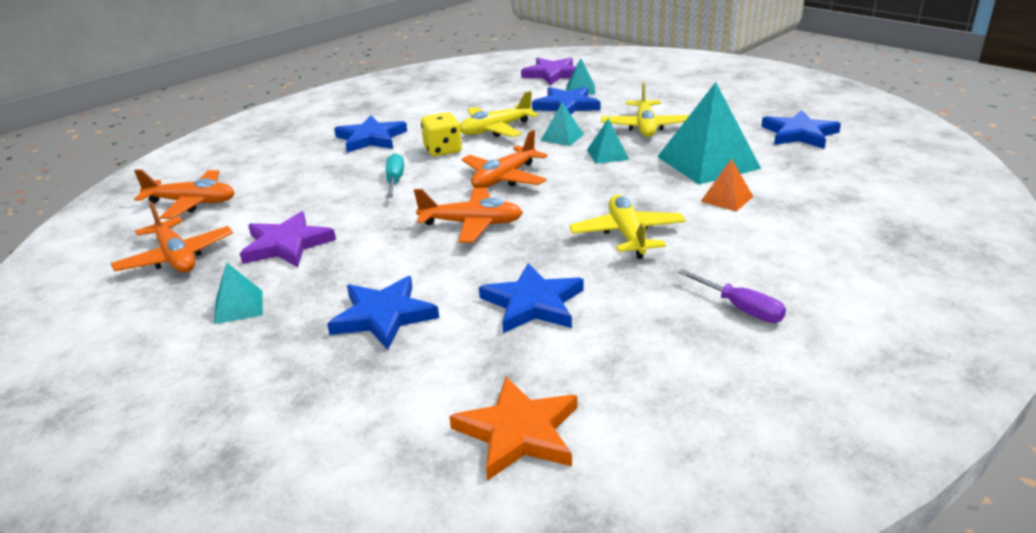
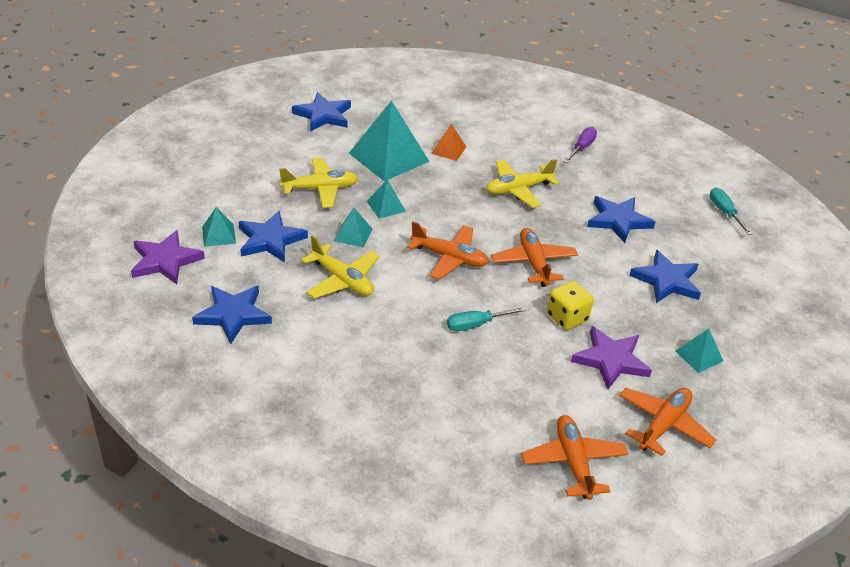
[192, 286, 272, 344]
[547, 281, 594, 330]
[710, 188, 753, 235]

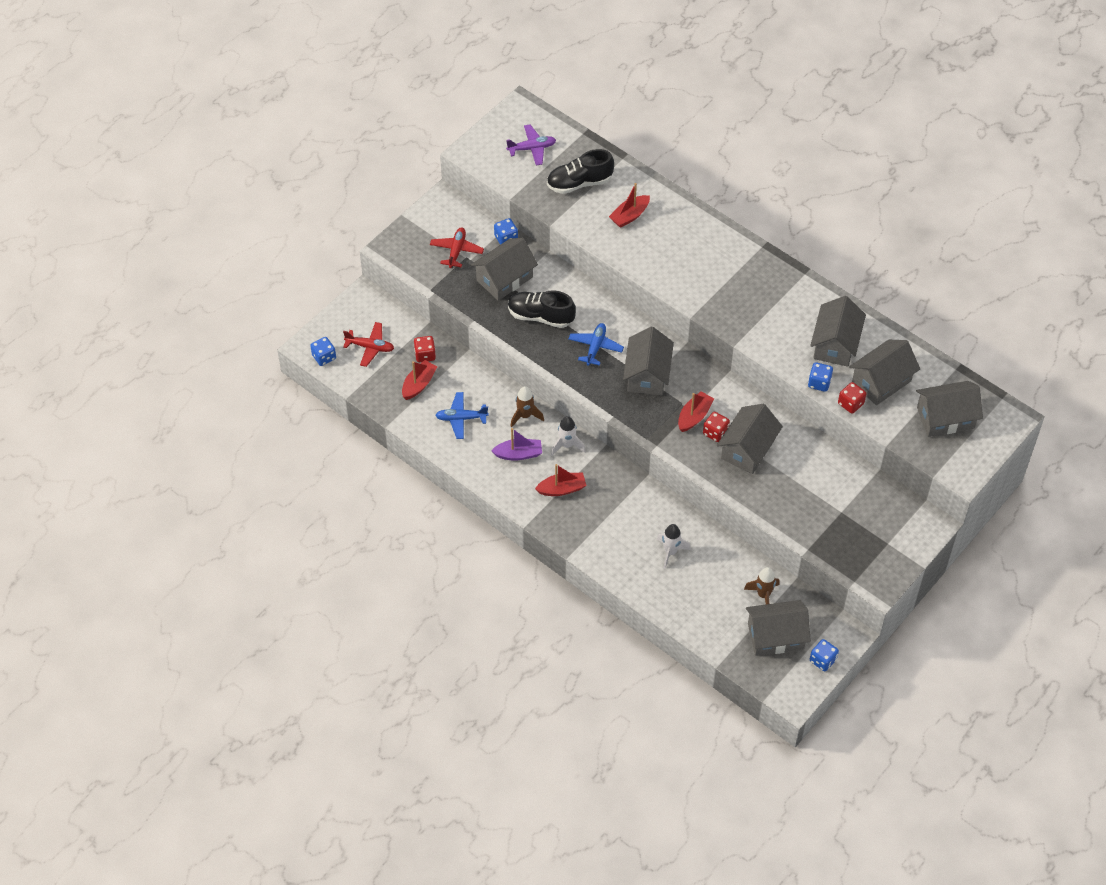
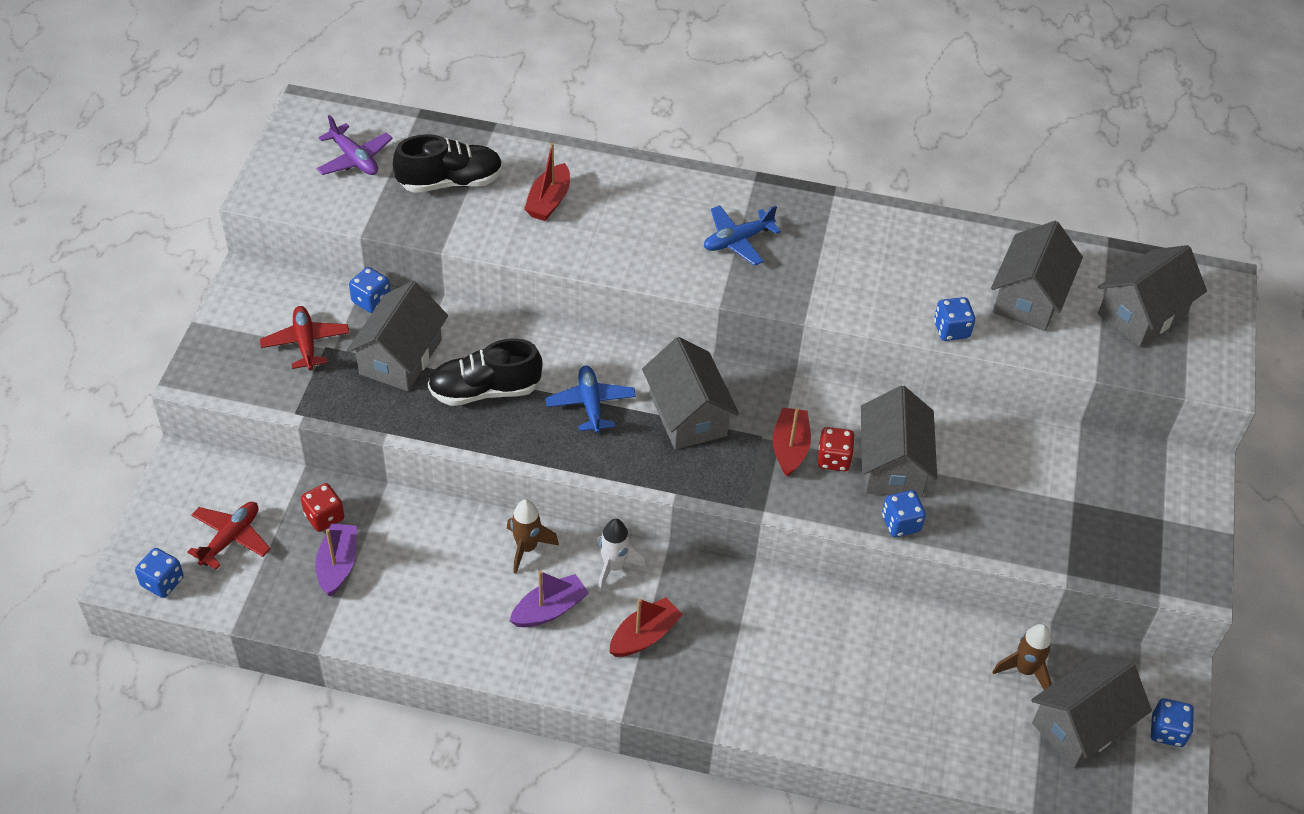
[187, 502, 271, 570]
[315, 523, 357, 597]
[704, 205, 781, 266]
[316, 115, 393, 175]
[393, 134, 503, 193]
[657, 524, 691, 569] (first image)
[810, 296, 866, 367] (first image)
[838, 382, 866, 414] (first image)
[882, 490, 926, 537]

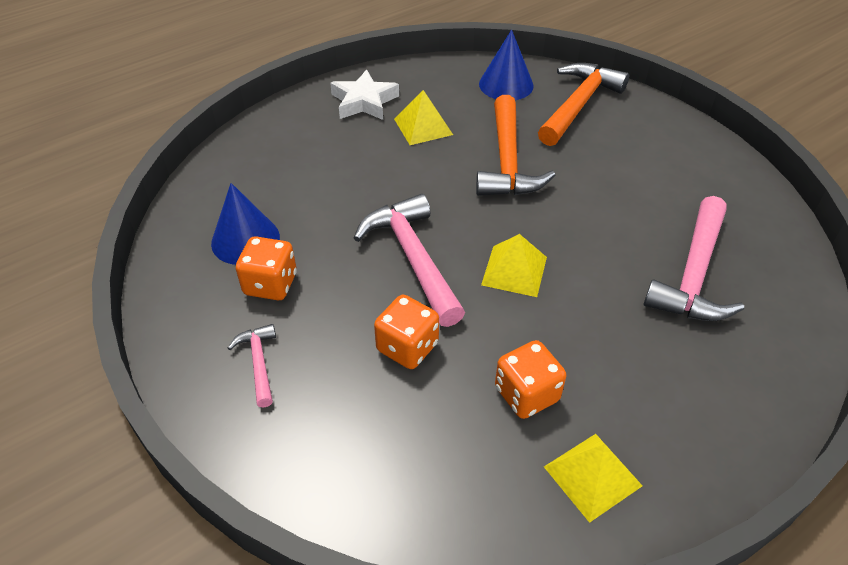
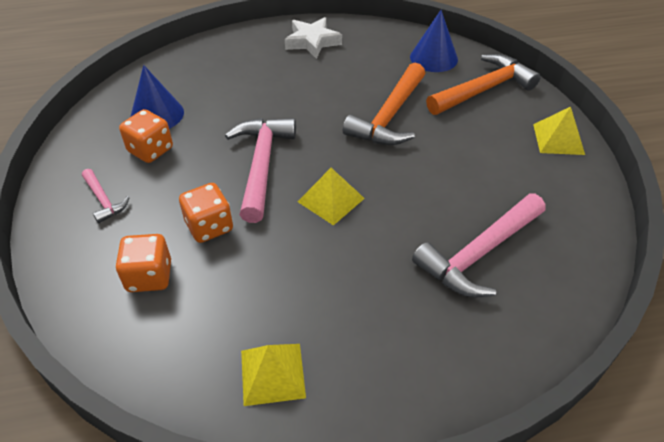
[82, 169, 130, 224]
[533, 107, 585, 155]
[115, 234, 171, 292]

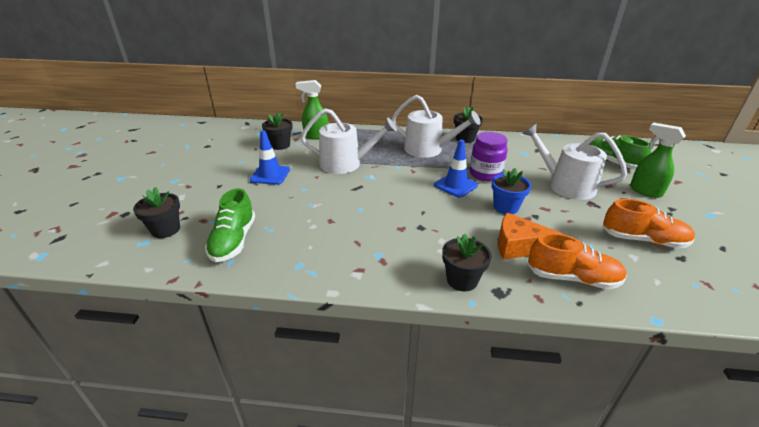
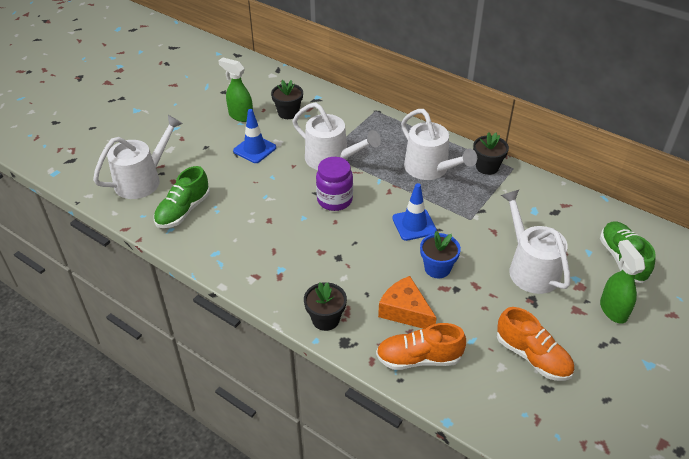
[93, 115, 183, 199]
[218, 58, 253, 122]
[316, 157, 353, 211]
[376, 323, 466, 370]

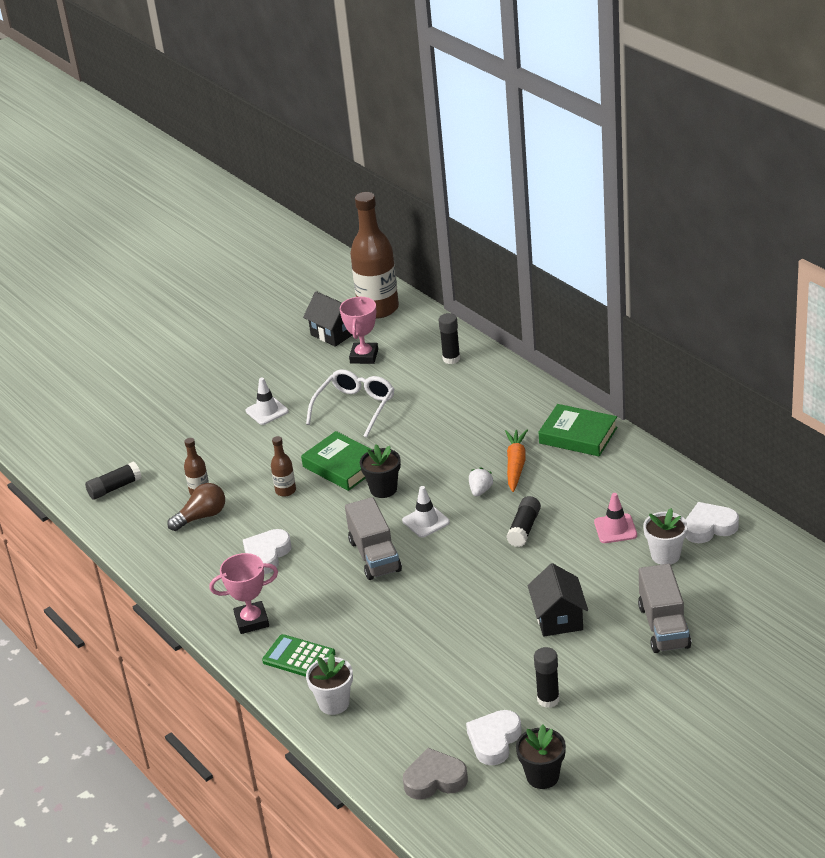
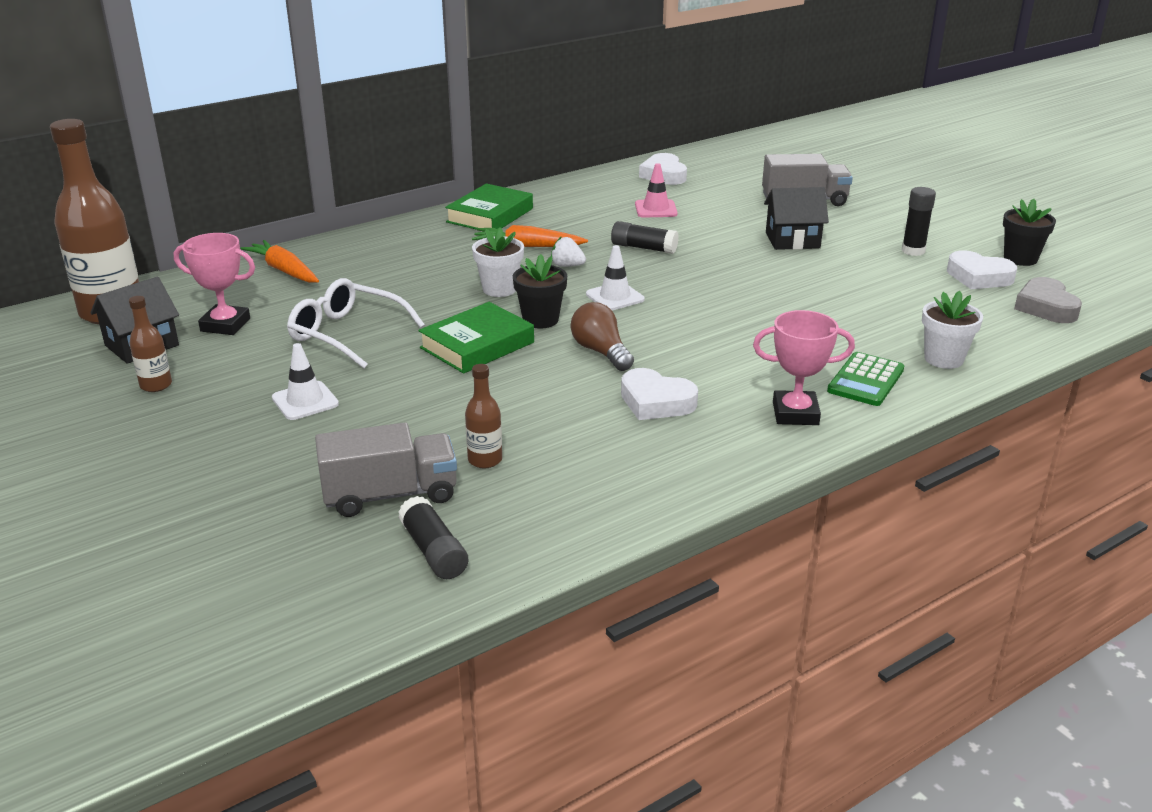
[571, 302, 634, 371]
[753, 310, 855, 425]
[129, 296, 172, 392]
[315, 422, 457, 517]
[241, 240, 319, 283]
[472, 227, 524, 297]

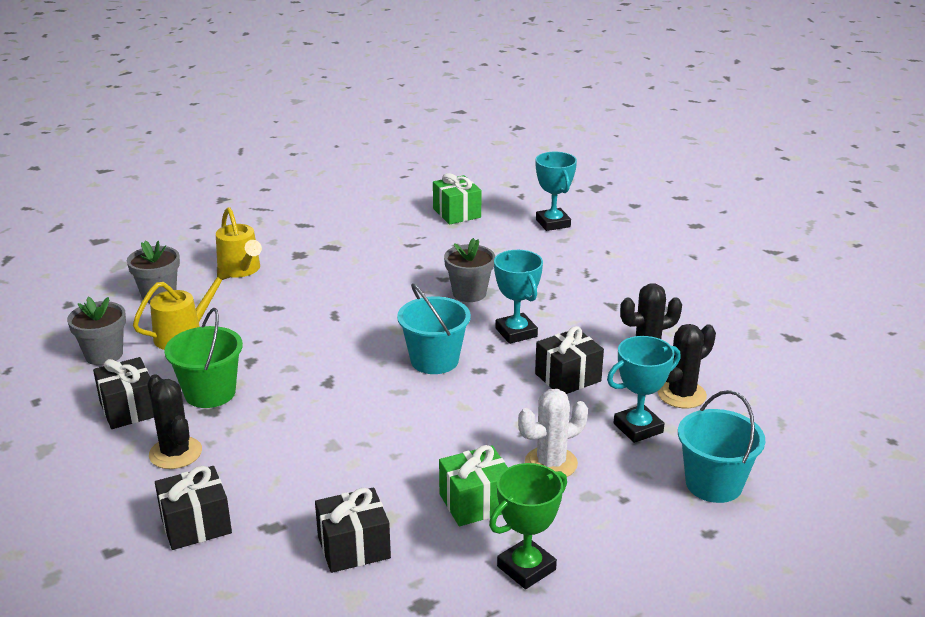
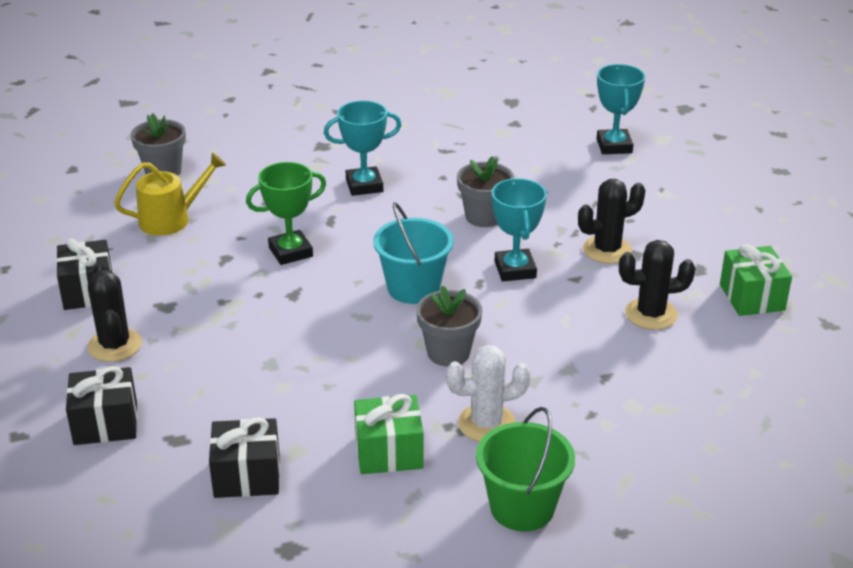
[416, 285, 482, 367]
[476, 407, 575, 531]
[216, 207, 262, 278] (first image)
[720, 244, 792, 316]
[246, 162, 326, 265]
[535, 326, 604, 394] (first image)
[324, 101, 401, 196]
[578, 179, 645, 264]
[678, 390, 765, 503] (first image)

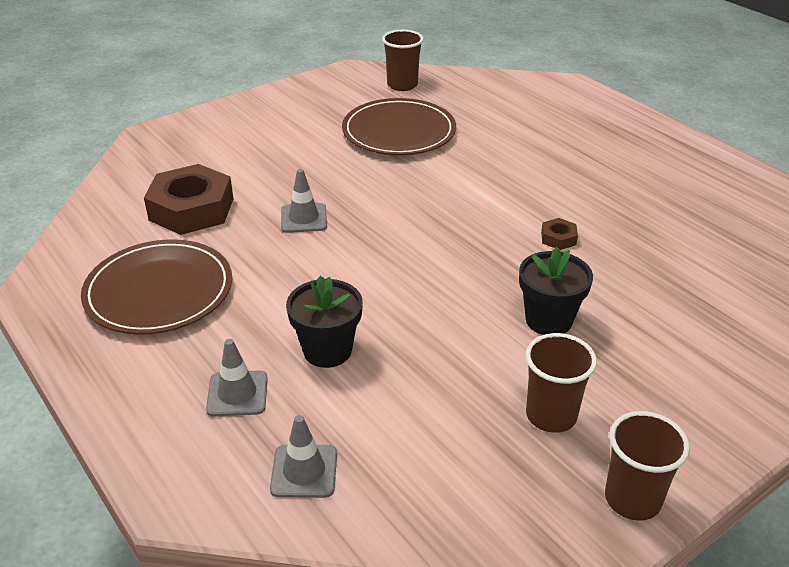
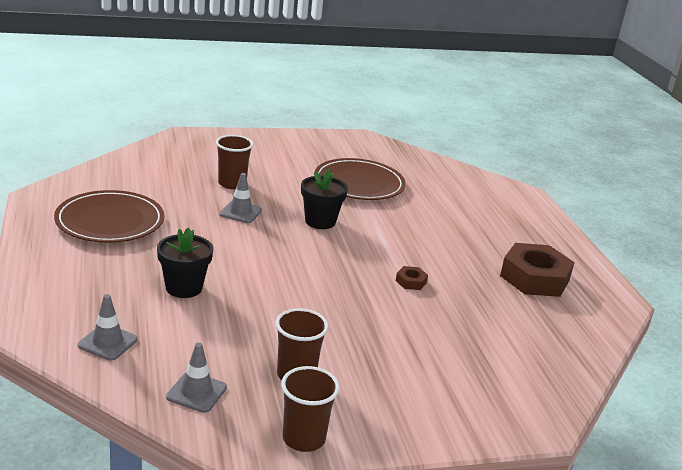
[500, 243, 575, 297]
[166, 343, 227, 413]
[216, 135, 253, 189]
[301, 169, 348, 229]

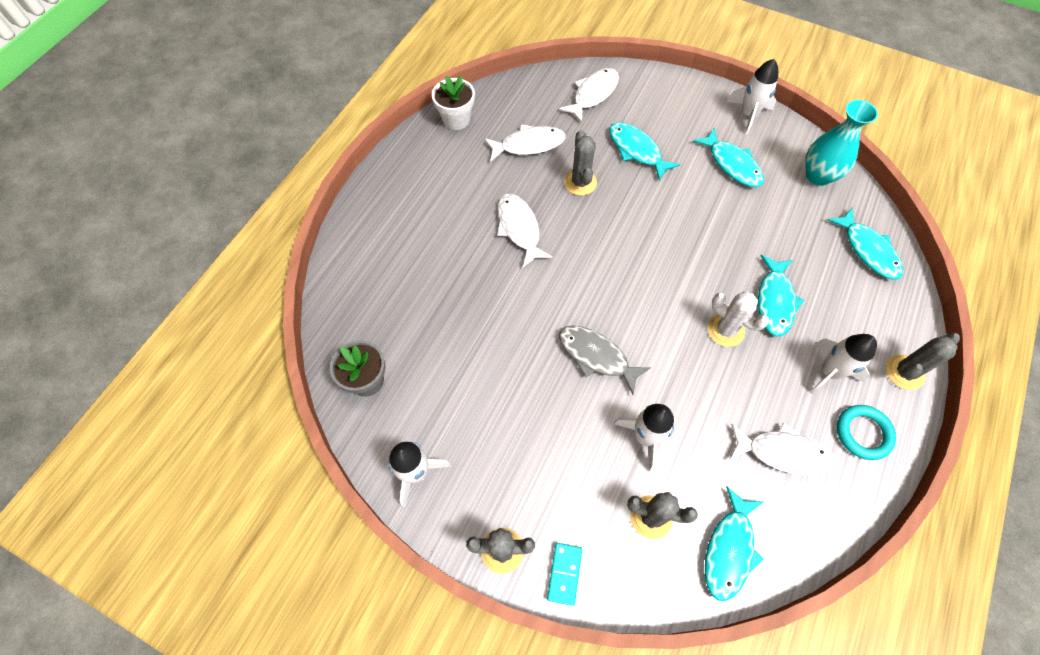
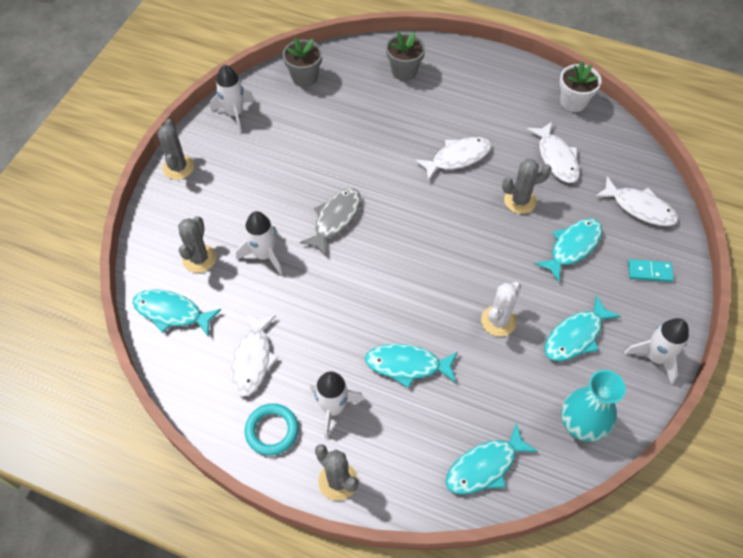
[628, 259, 674, 282]
[481, 282, 521, 337]
[386, 32, 425, 81]

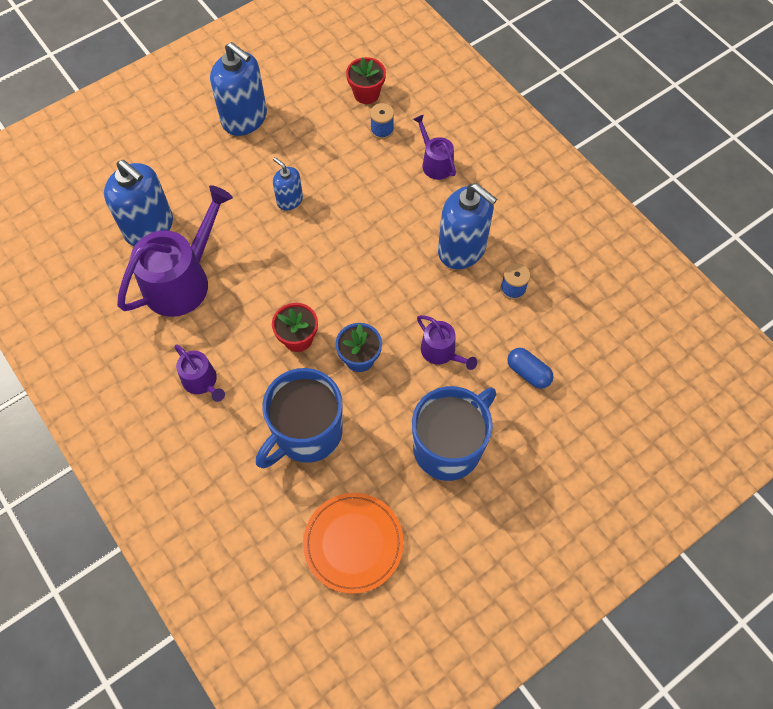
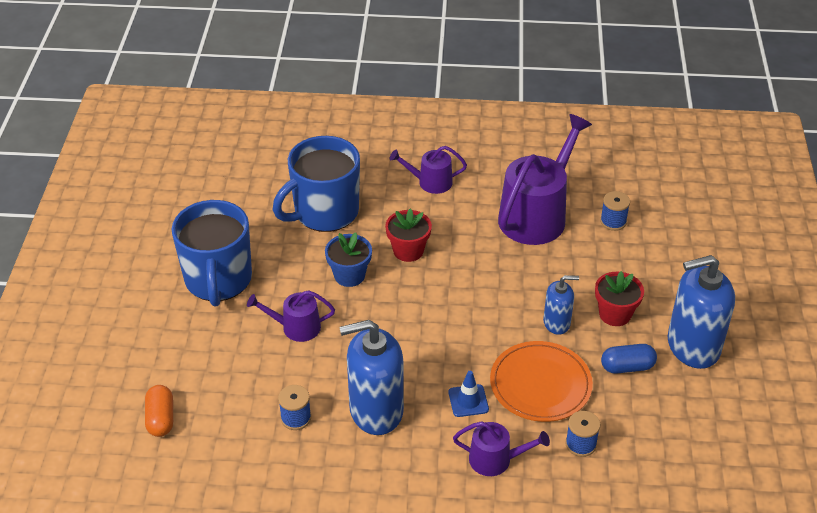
[600, 191, 630, 231]
[498, 114, 592, 245]
[273, 136, 360, 232]
[490, 341, 593, 422]
[595, 271, 644, 326]
[601, 344, 657, 374]
[145, 385, 173, 437]
[449, 371, 489, 417]

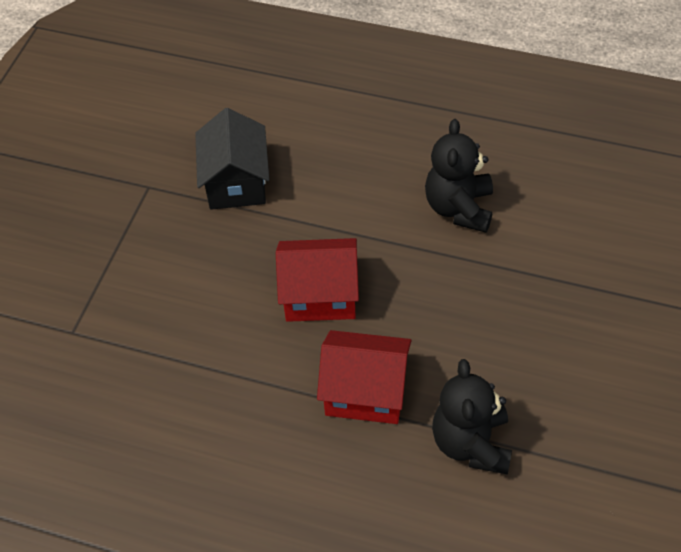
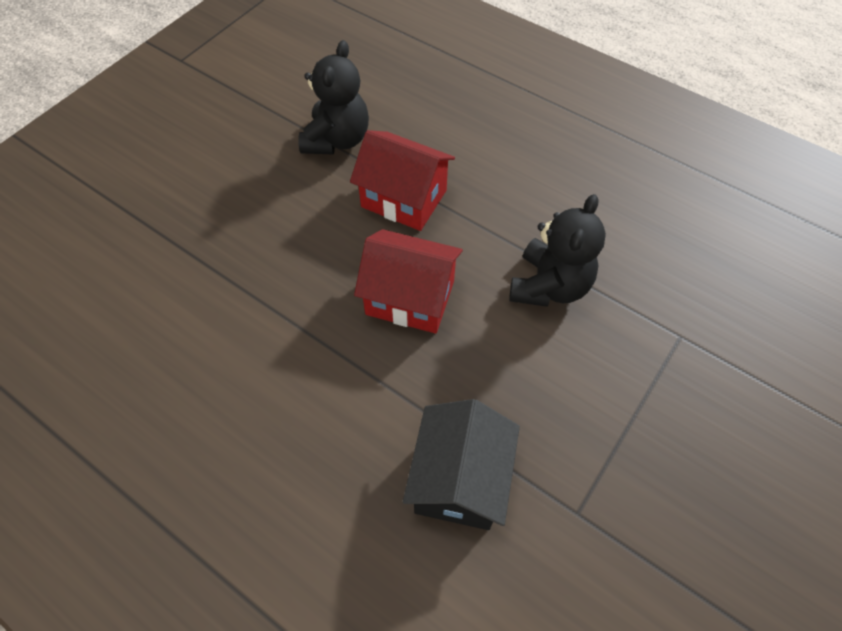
[509, 194, 606, 307]

